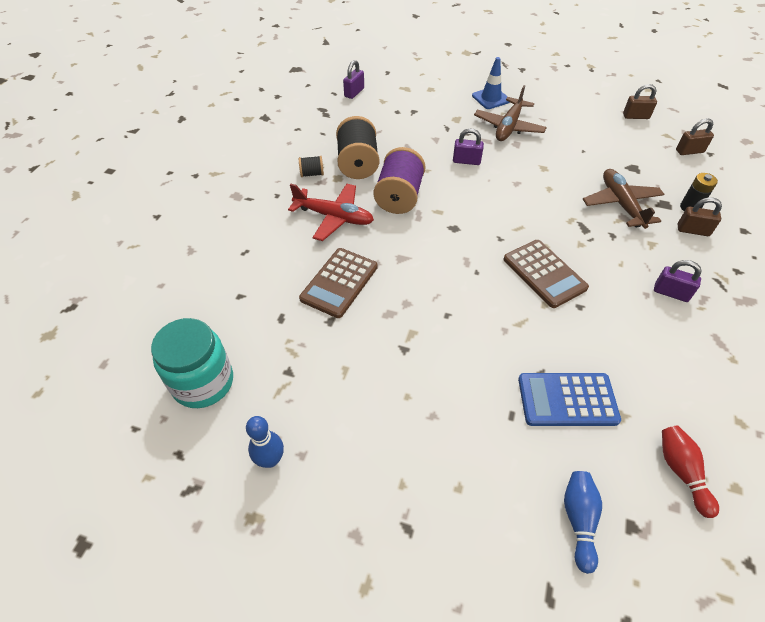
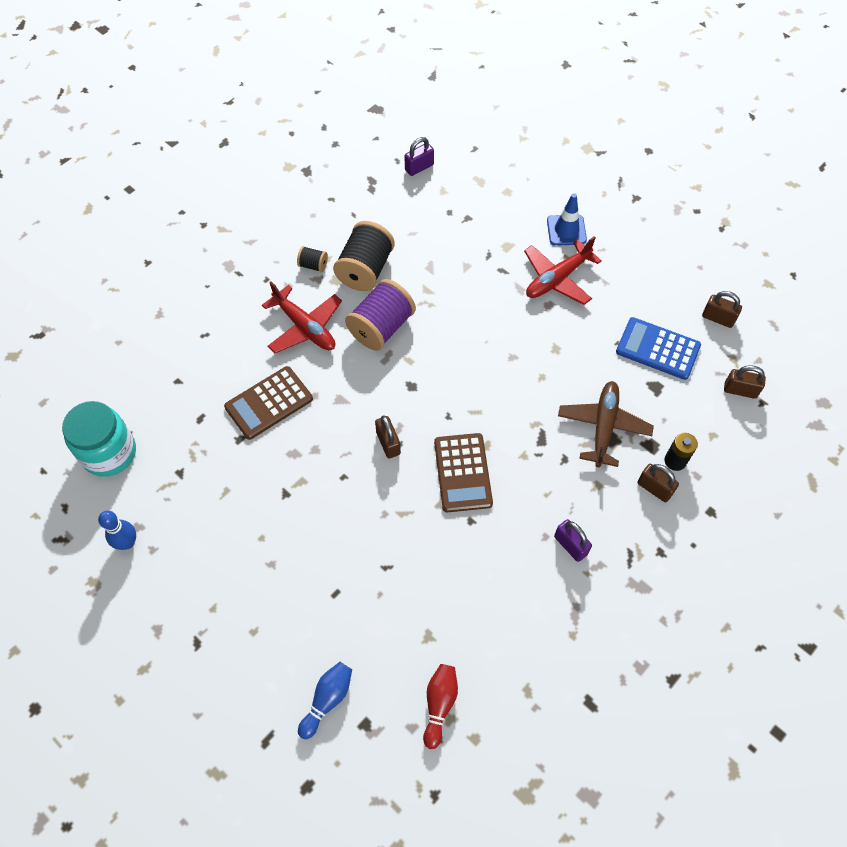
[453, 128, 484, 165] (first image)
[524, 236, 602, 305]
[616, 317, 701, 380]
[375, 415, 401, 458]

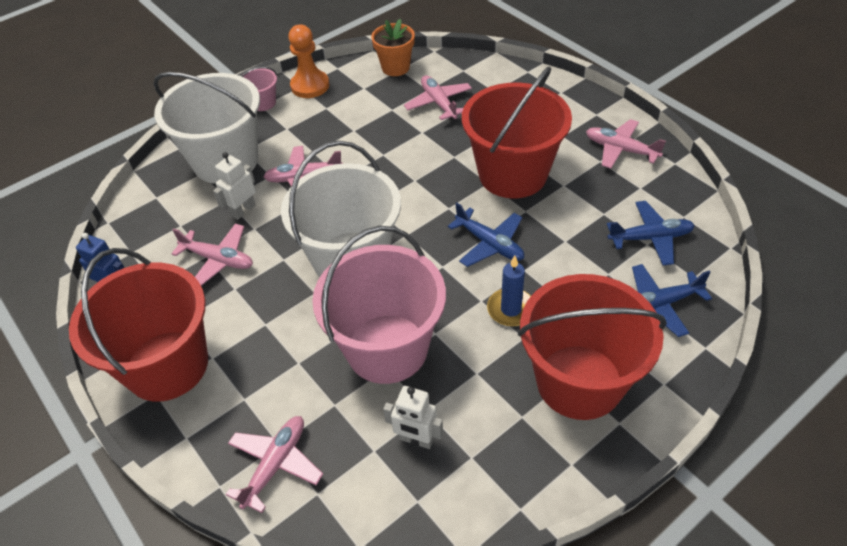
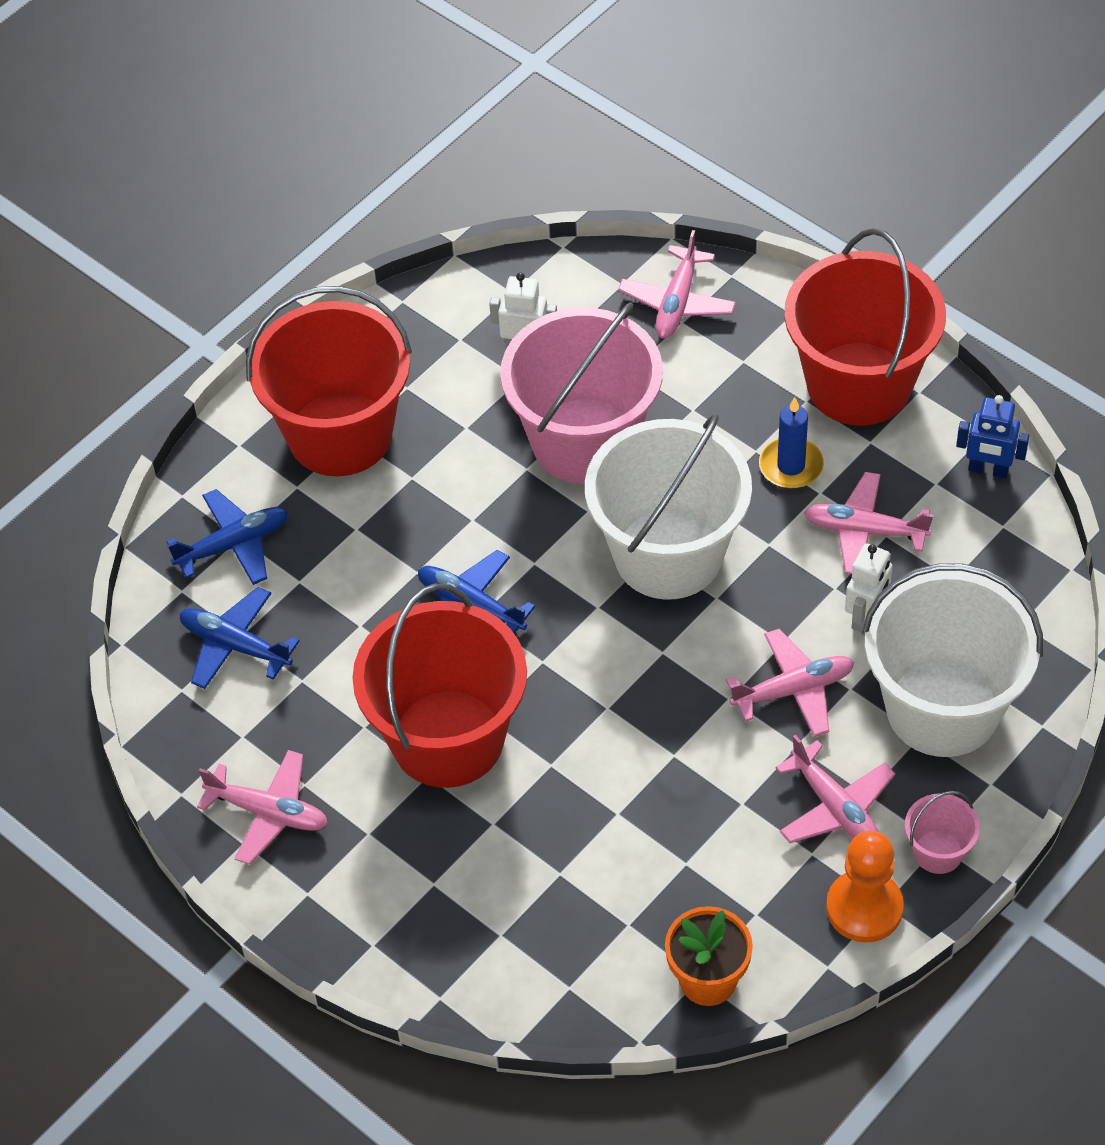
[775, 735, 895, 843]
[759, 397, 824, 489]
[179, 587, 300, 689]

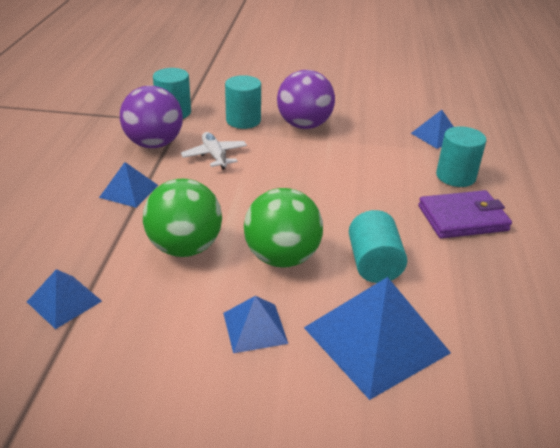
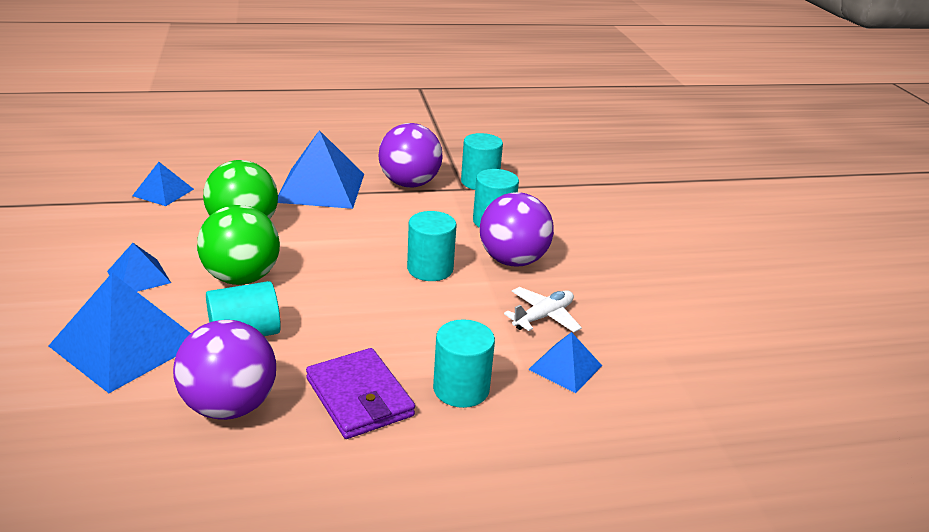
[278, 130, 364, 209]
[504, 287, 582, 332]
[173, 320, 276, 420]
[407, 211, 457, 281]

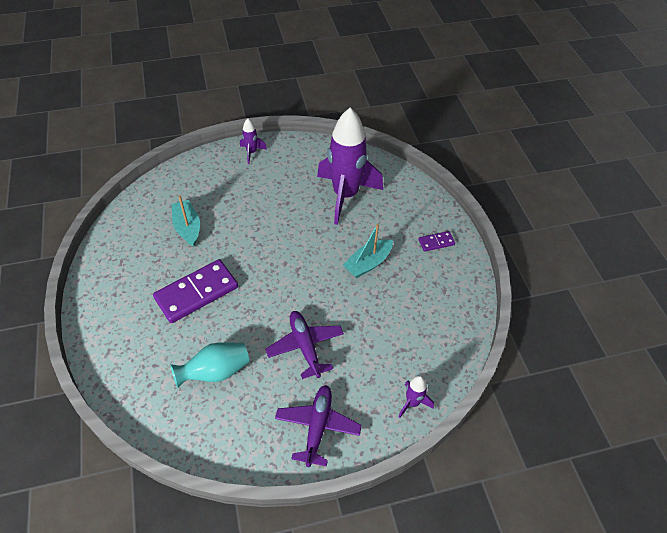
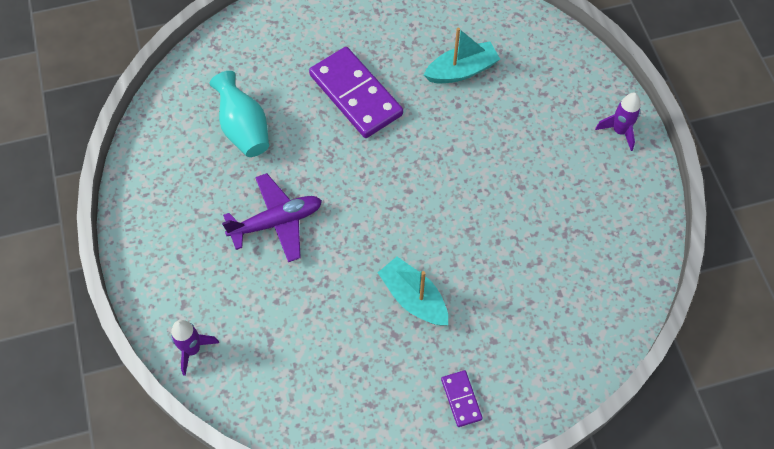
[275, 385, 362, 467] (first image)
[317, 108, 383, 225] (first image)

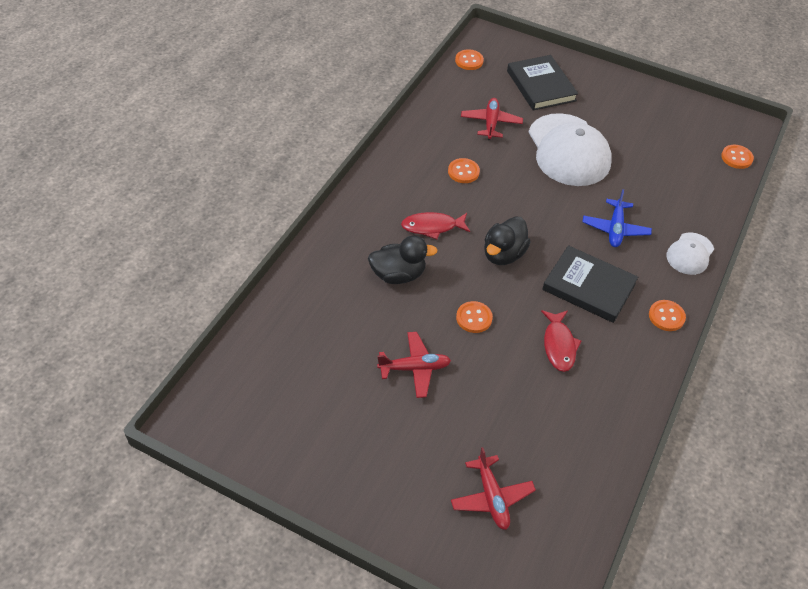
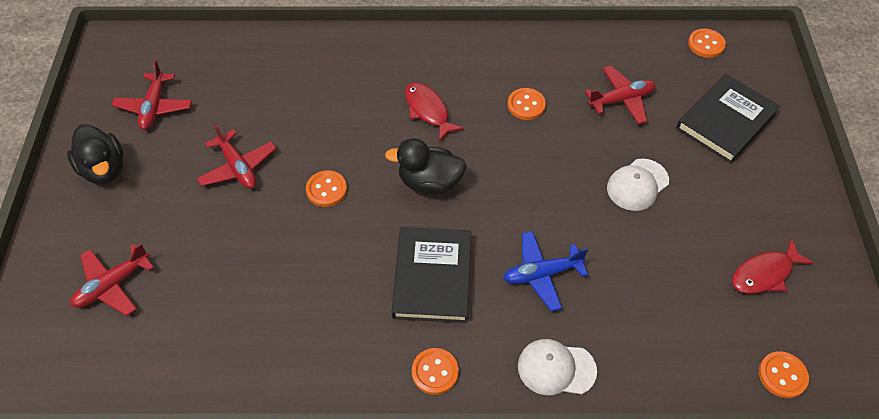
[67, 124, 124, 184]
[607, 158, 669, 211]
[732, 238, 814, 294]
[112, 60, 192, 130]

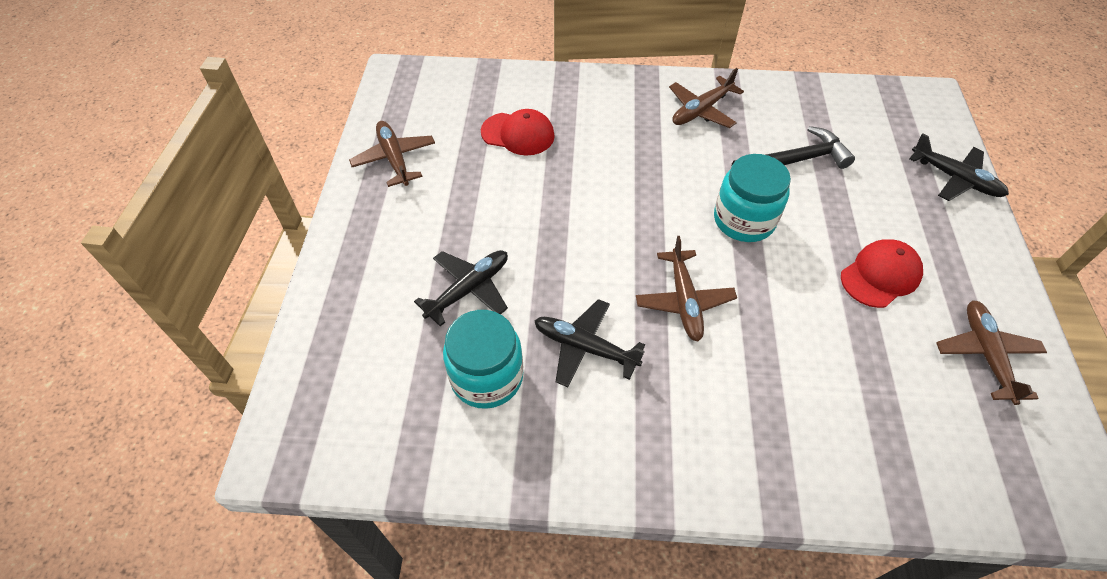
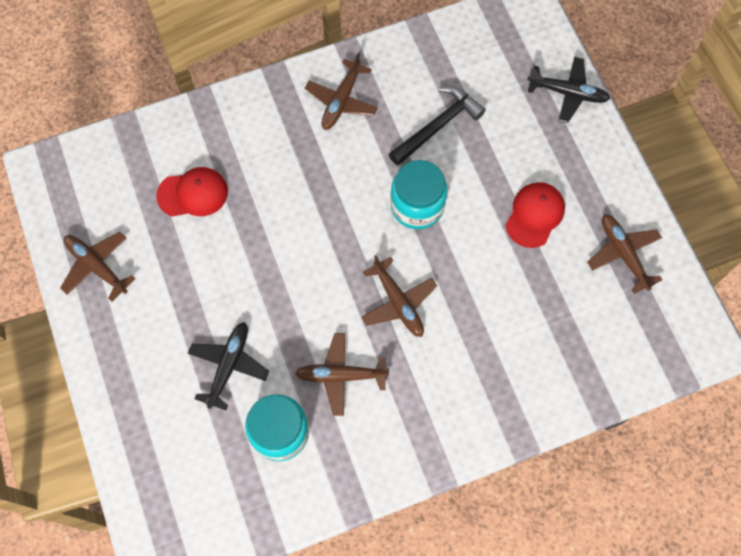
[295, 333, 389, 416]

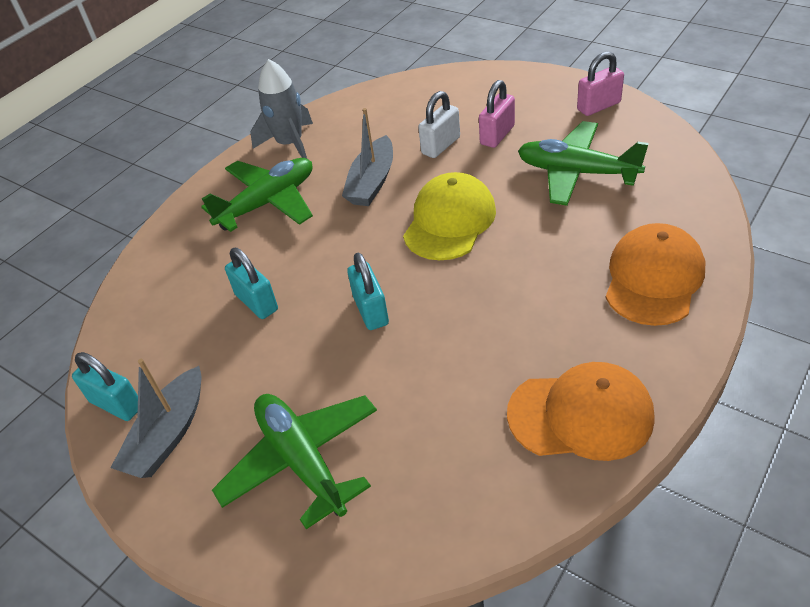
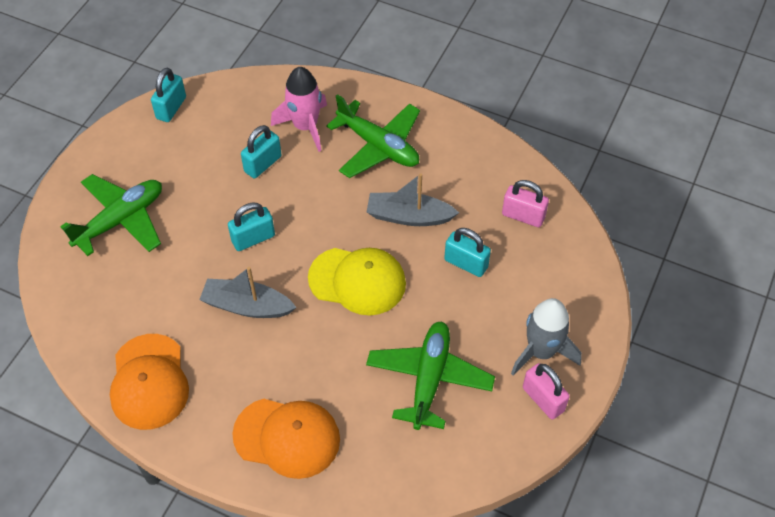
[199, 267, 297, 318]
[511, 298, 582, 376]
[444, 228, 491, 277]
[502, 180, 549, 227]
[271, 67, 327, 152]

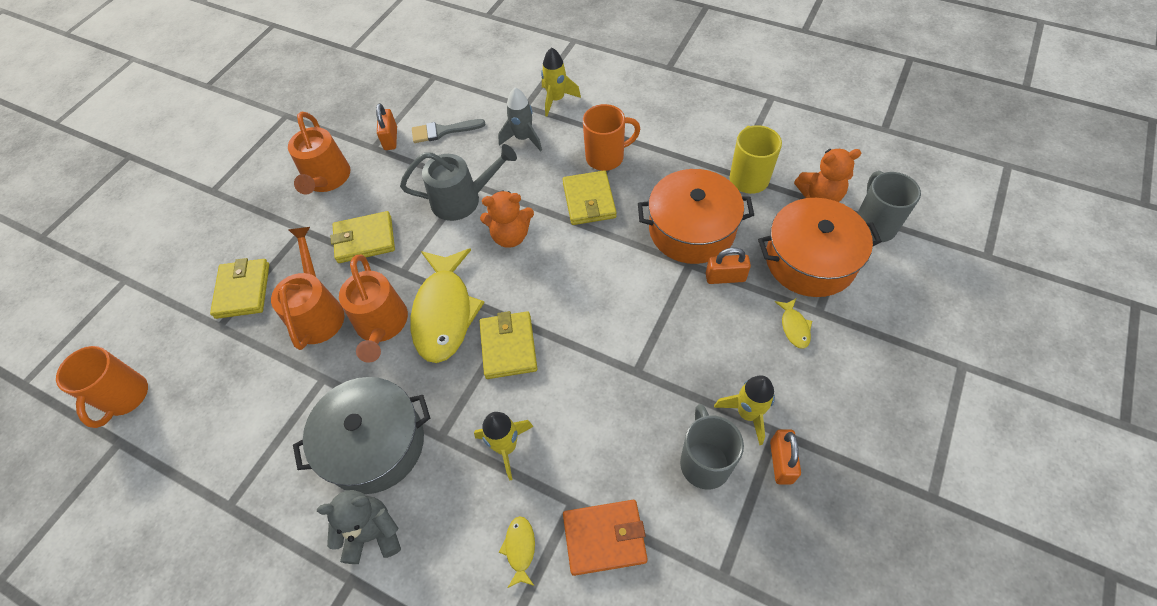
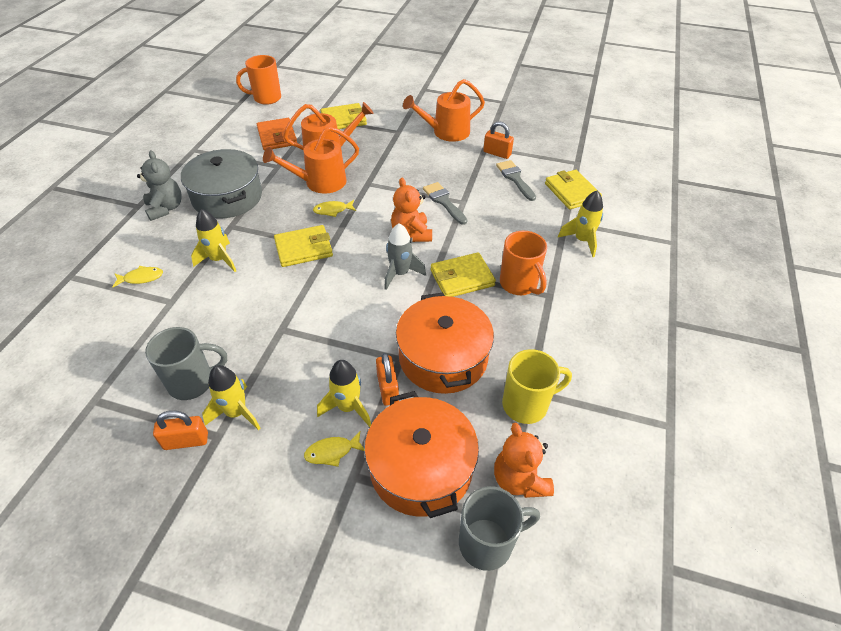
[545, 170, 602, 210]
[483, 121, 514, 159]
[423, 182, 467, 225]
[313, 200, 356, 217]
[384, 223, 426, 290]
[257, 118, 297, 150]
[317, 360, 371, 427]

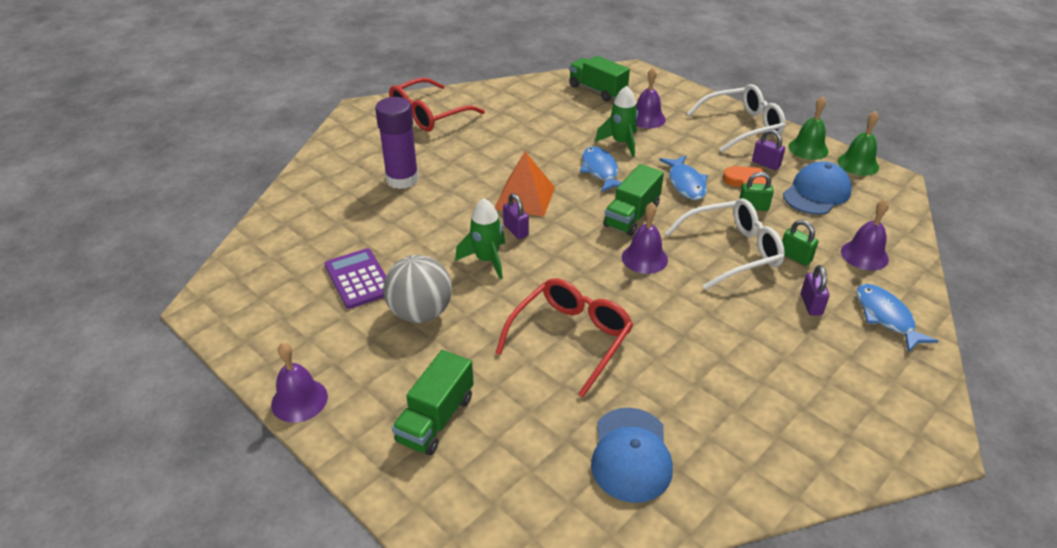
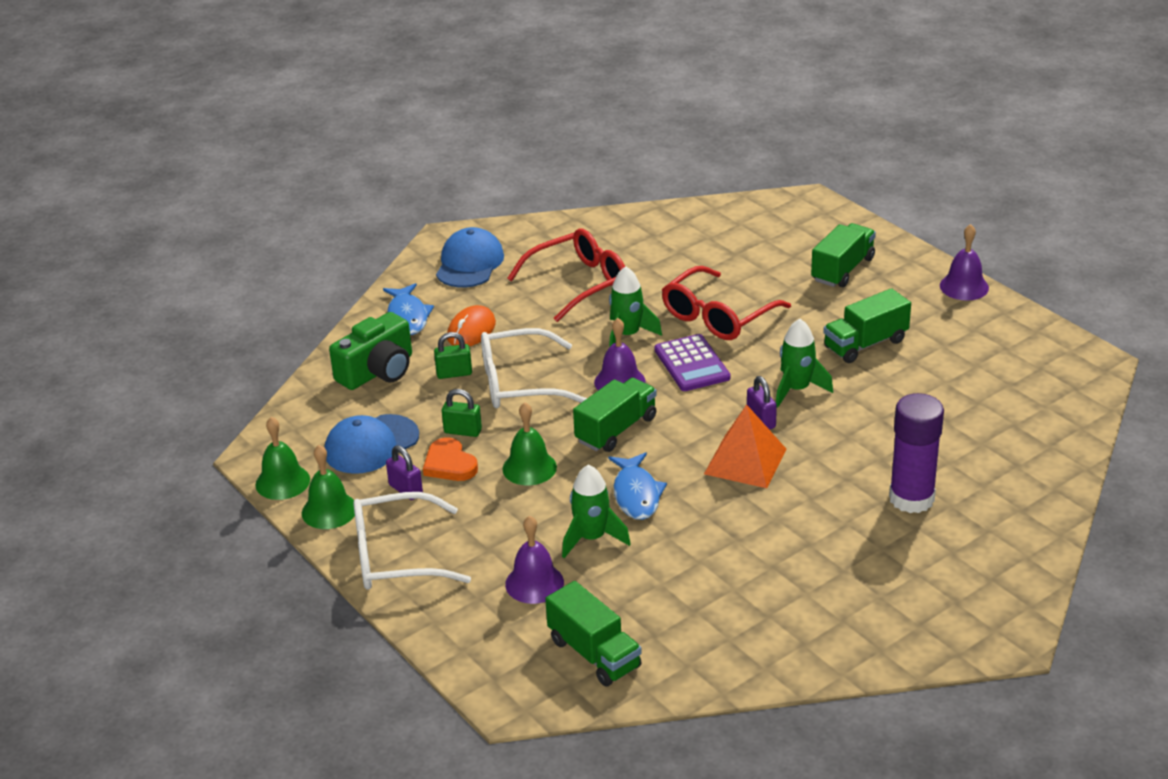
[654, 334, 730, 391]
[823, 288, 911, 363]
[507, 228, 625, 322]
[436, 227, 504, 287]
[502, 402, 557, 485]
[434, 332, 472, 379]
[447, 305, 496, 346]
[329, 312, 412, 390]
[609, 266, 662, 347]

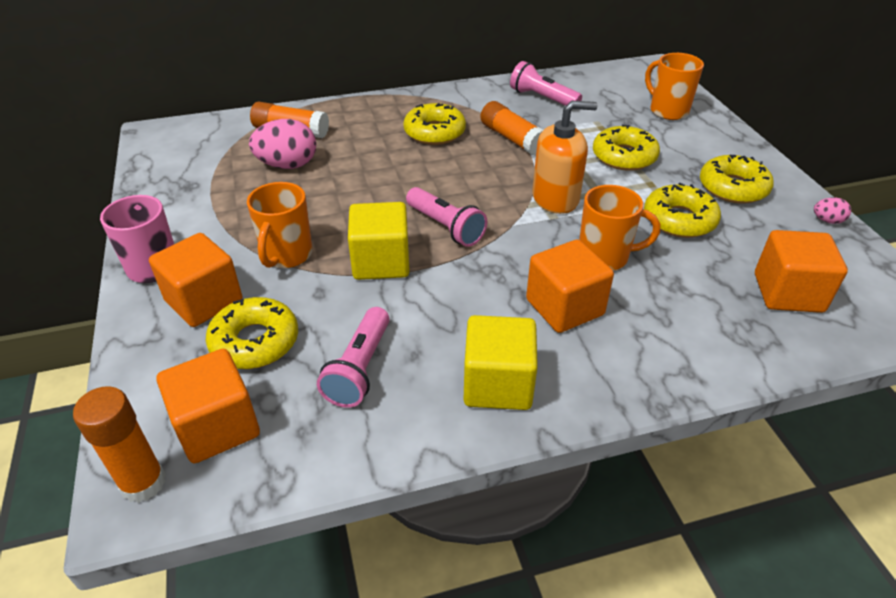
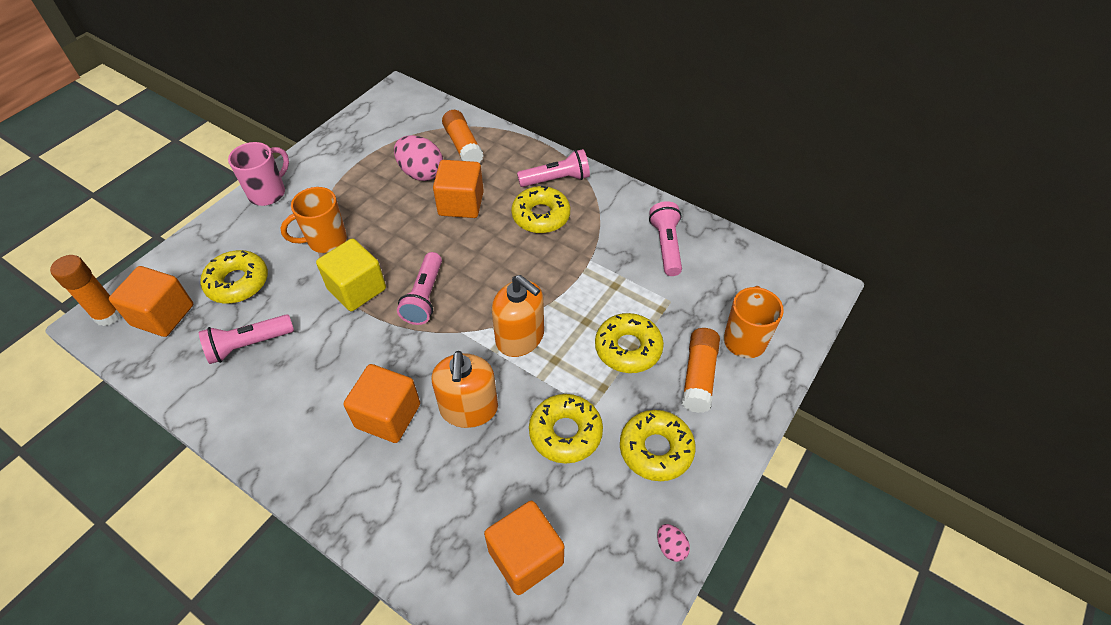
[433, 160, 484, 218]
[464, 315, 538, 410] (first image)
[682, 328, 720, 413]
[431, 351, 498, 428]
[517, 149, 590, 187]

